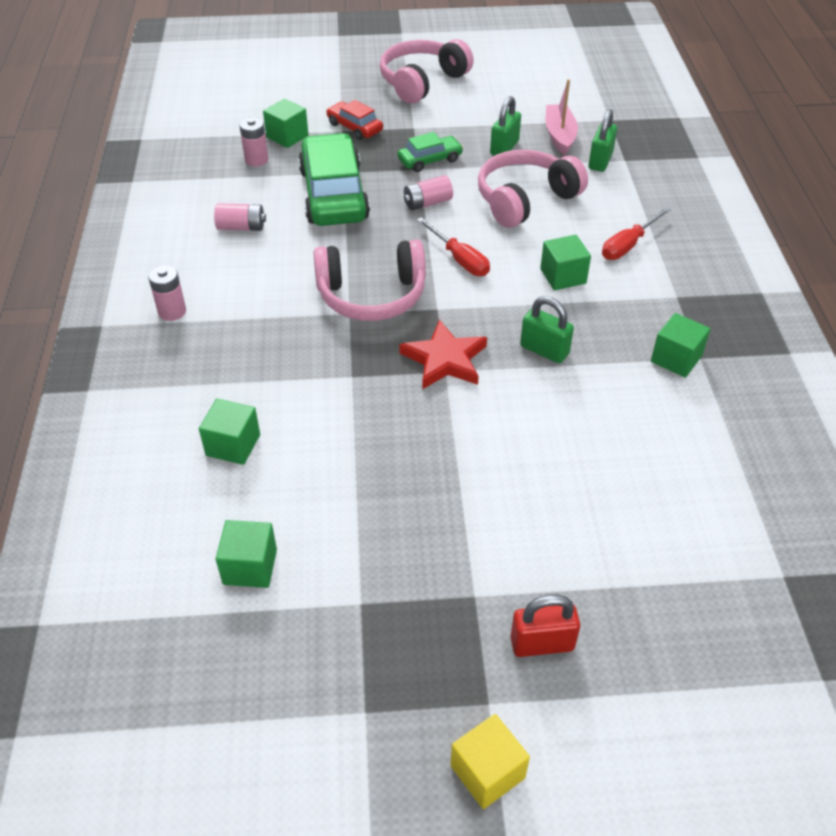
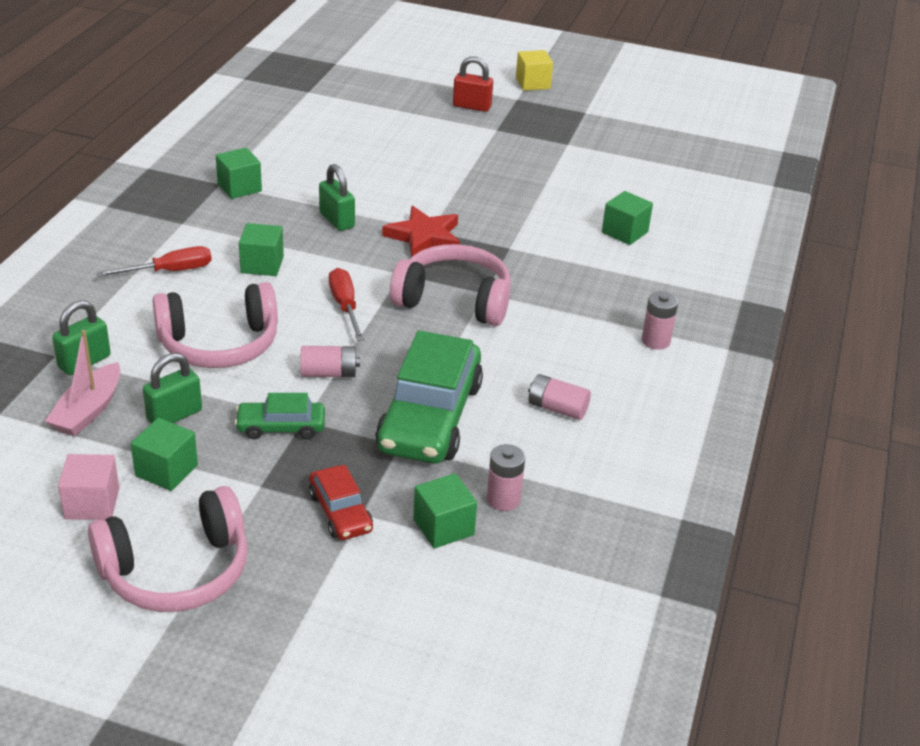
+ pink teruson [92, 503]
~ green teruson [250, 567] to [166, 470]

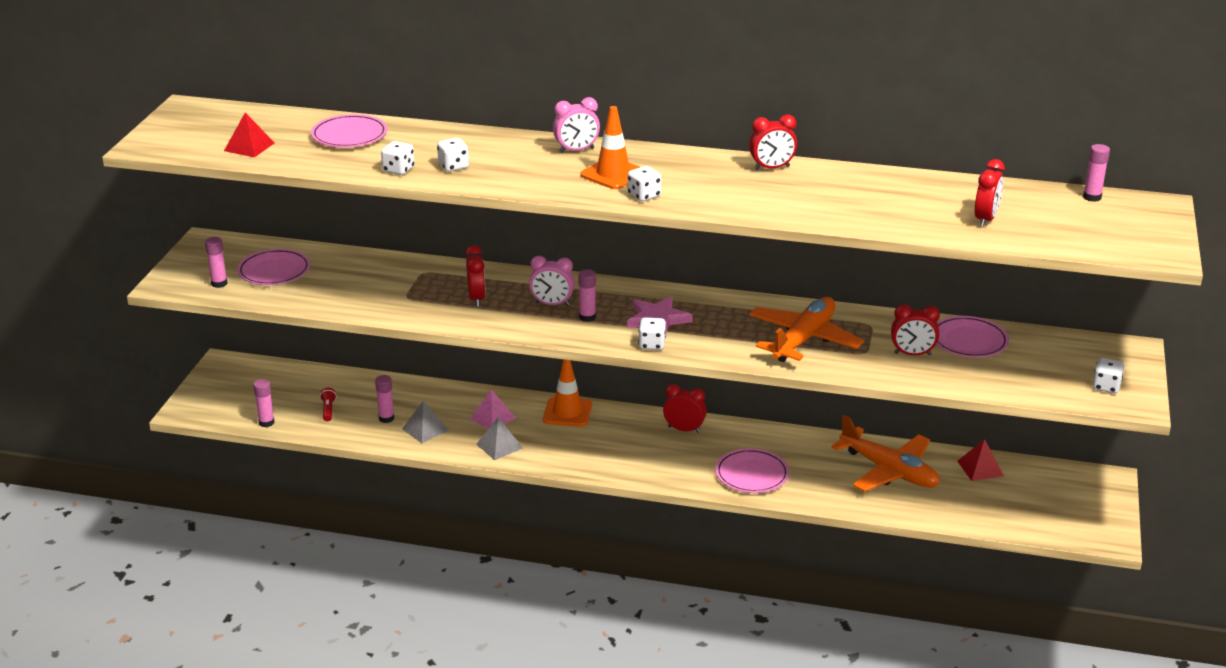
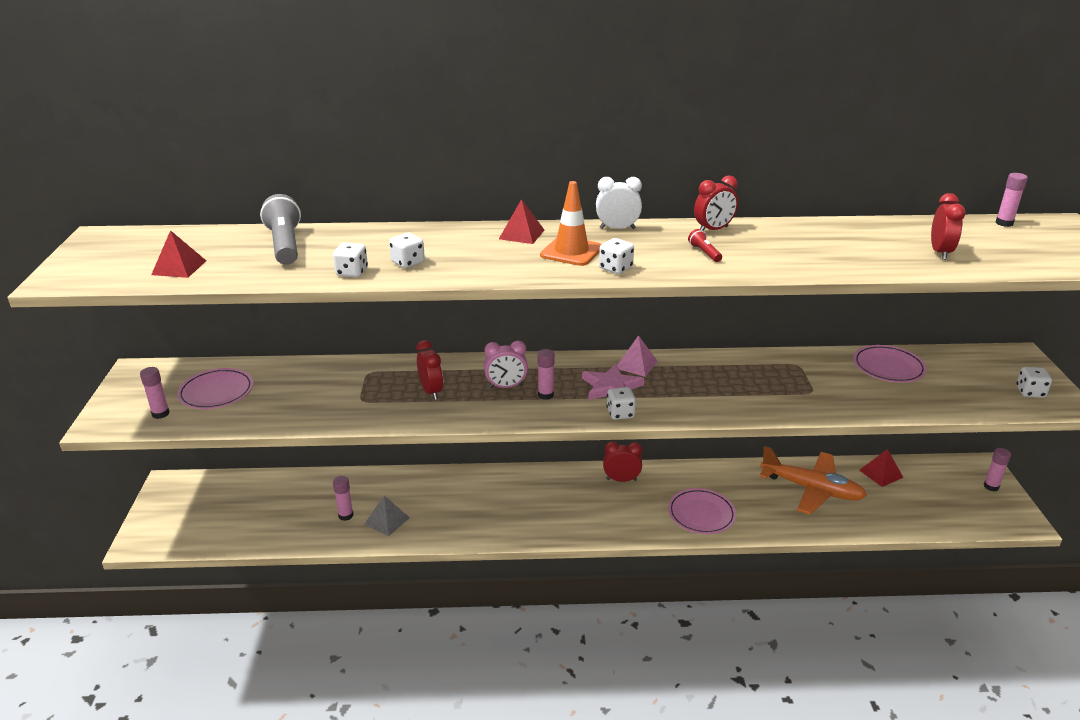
~ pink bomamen [349, 135] to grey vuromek [285, 245]
~ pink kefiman [576, 150] to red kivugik [521, 234]
+ white kefiman [617, 228]
~ pink kivugik [492, 418] to [636, 364]
~ red vuromek [328, 410] to [704, 253]
~ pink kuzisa [266, 422] to [991, 486]
- grey kivugik [499, 446]
- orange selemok [567, 412]
- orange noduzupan [803, 339]
- red kefiman [912, 354]

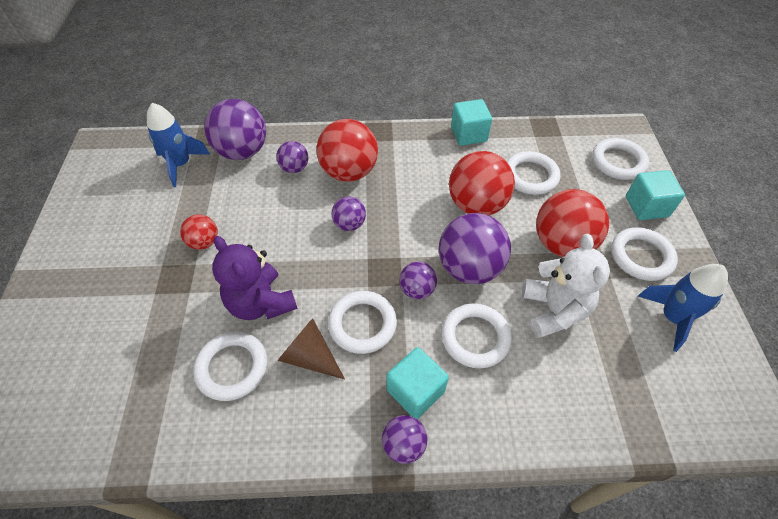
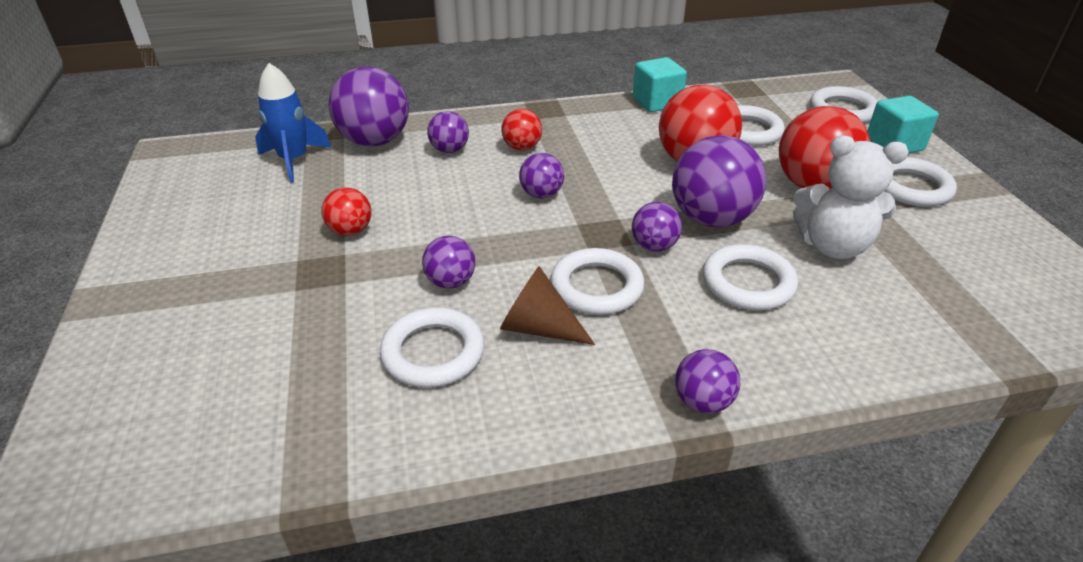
~ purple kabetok [261, 303] to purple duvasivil [451, 282]
~ red duvasivil [349, 172] = [522, 147] x0.53
~ white kabetok [554, 310] = [832, 246] 120 degrees clockwise
- turquoise teruson [415, 391]
- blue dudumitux [672, 317]

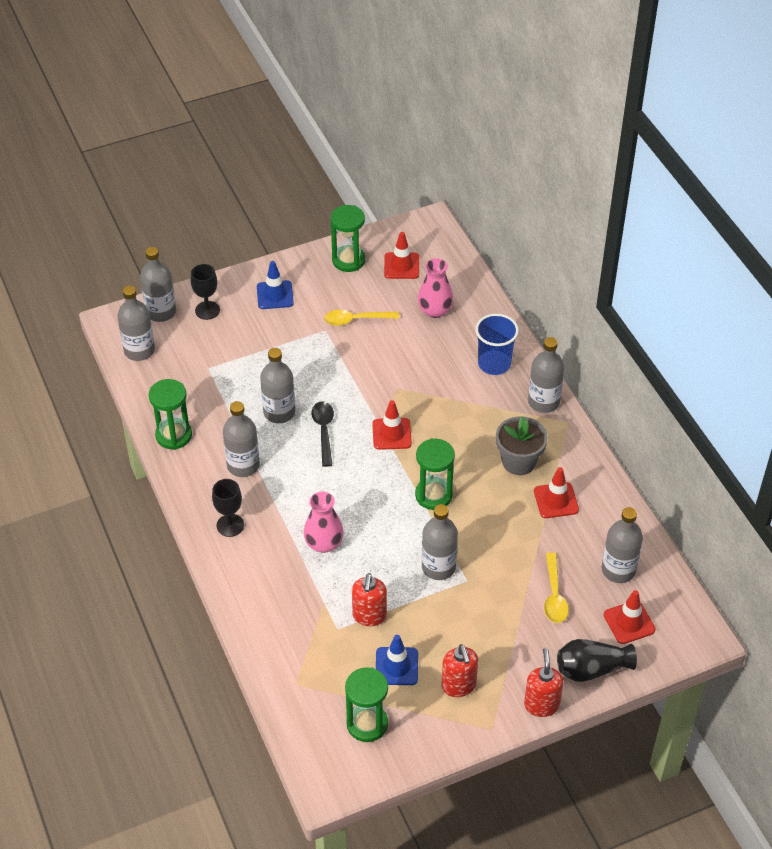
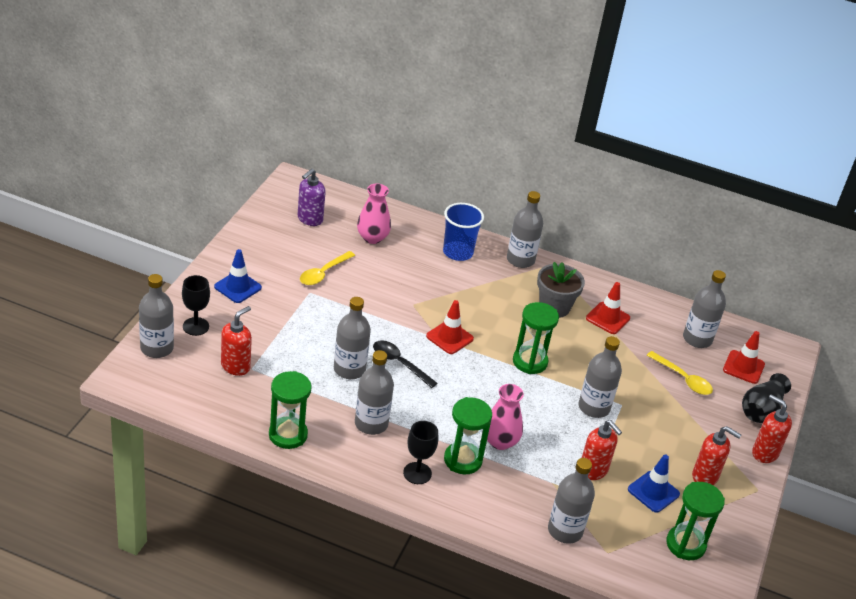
+ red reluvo [235, 366]
~ red selemok [401, 266] to purple reluvo [309, 219]
~ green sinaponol [348, 260] to [463, 460]
~ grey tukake [139, 350] to [565, 531]

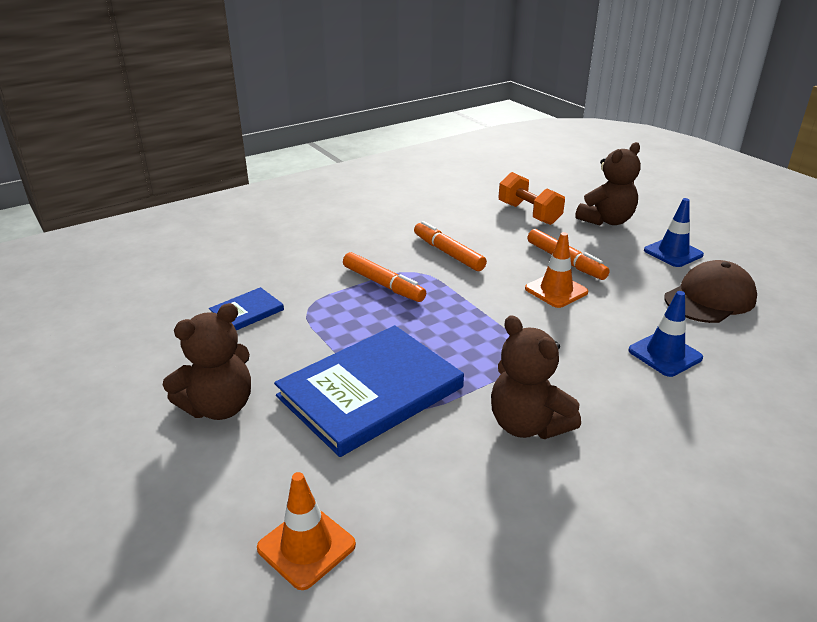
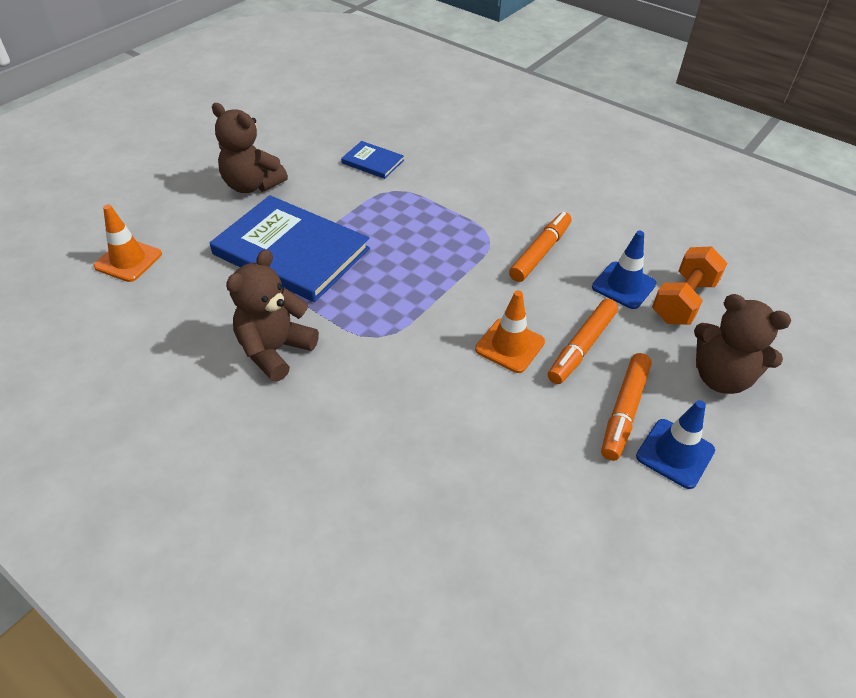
~ blue selemok [665, 354] to [623, 285]
~ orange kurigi [383, 284] to [624, 411]
- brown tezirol [710, 298]

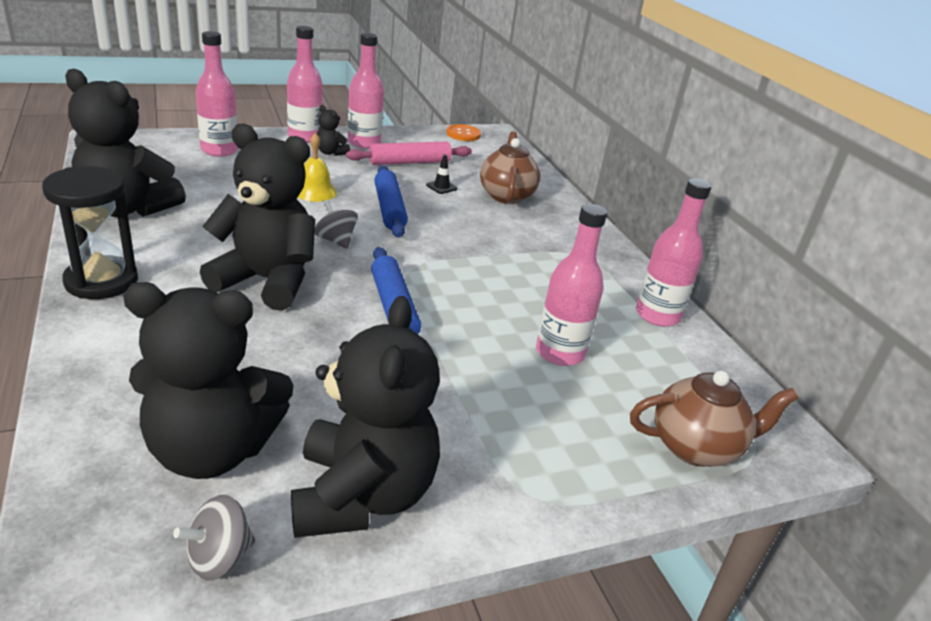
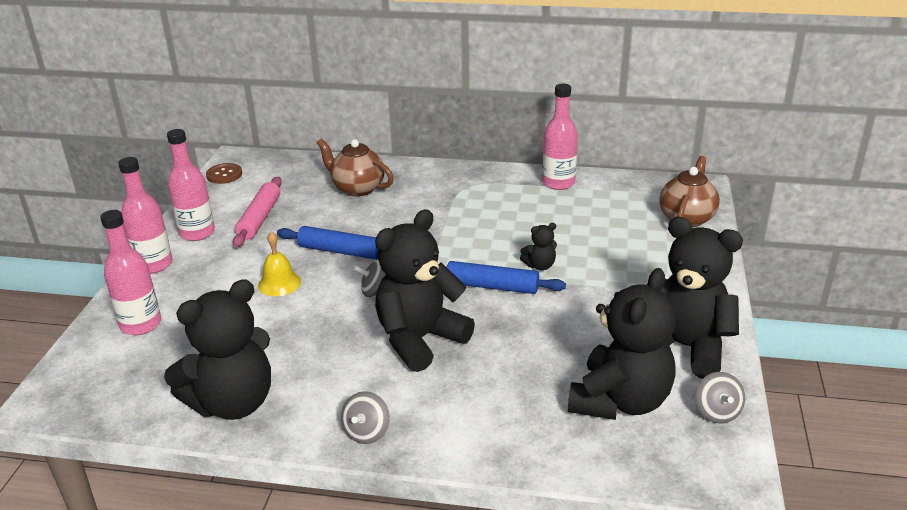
~ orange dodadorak [463, 134] to brown dodadorak [224, 175]
~ black sinaponol [101, 281] to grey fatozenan [367, 432]
~ black kabetok [331, 152] to [540, 265]
- black selemok [441, 187]
- pink tukake [560, 352]

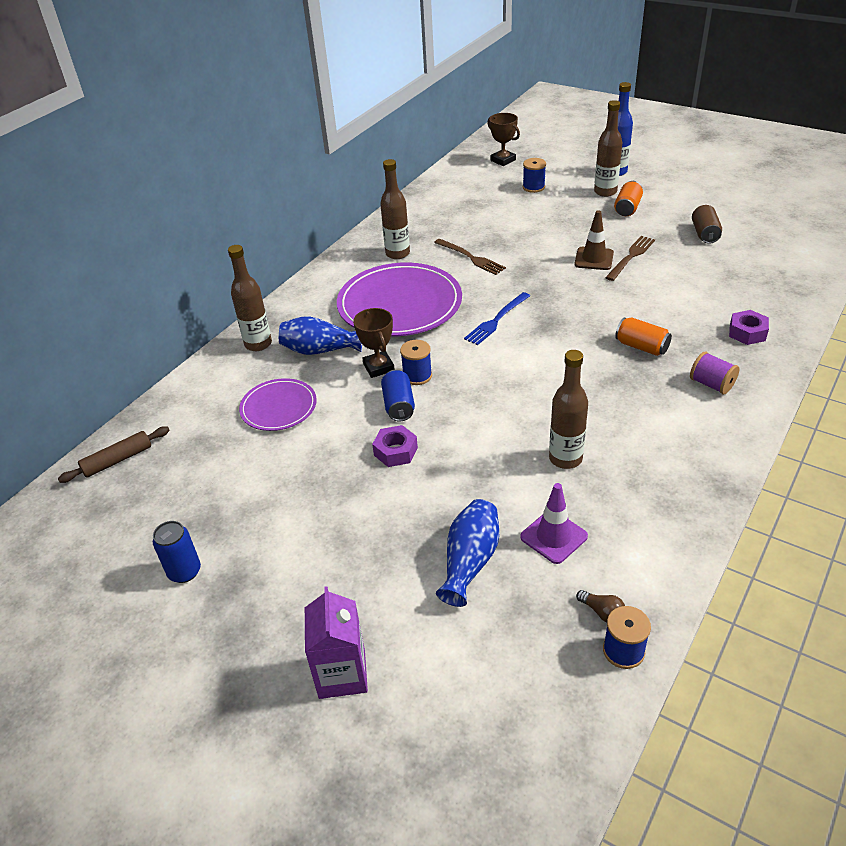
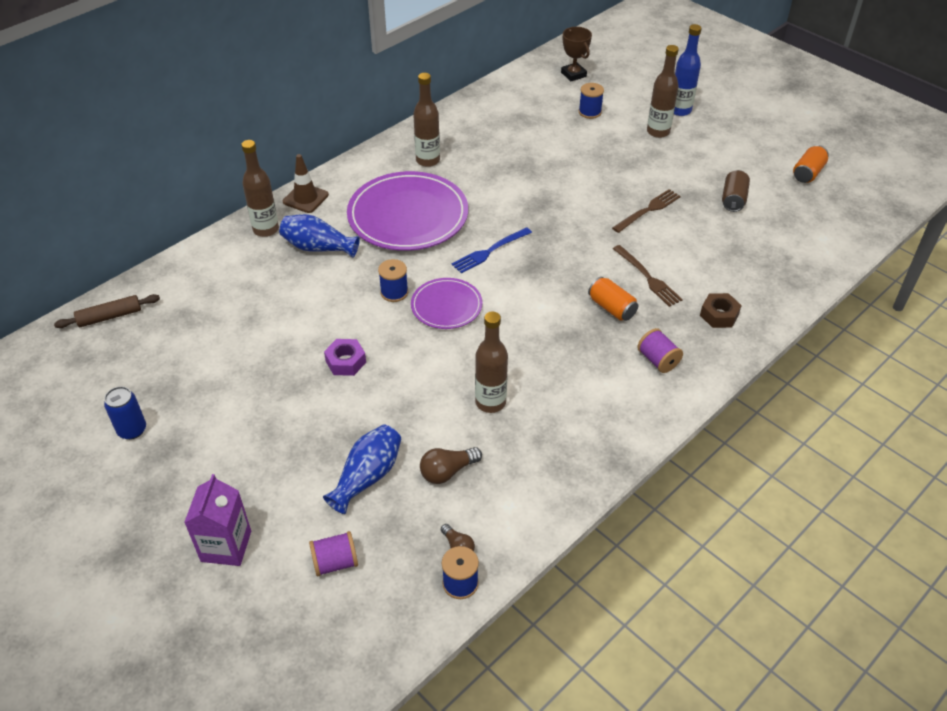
~ brown selemok [594, 259] to [305, 198]
+ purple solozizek [335, 562]
~ purple bomamen [278, 407] to [446, 306]
~ purple selemok [553, 537] to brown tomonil [447, 471]
~ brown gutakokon [471, 258] to [648, 278]
~ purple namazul [747, 333] to brown namazul [719, 315]
~ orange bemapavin [627, 208] to [808, 173]
- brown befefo [378, 367]
- blue bemapavin [399, 405]

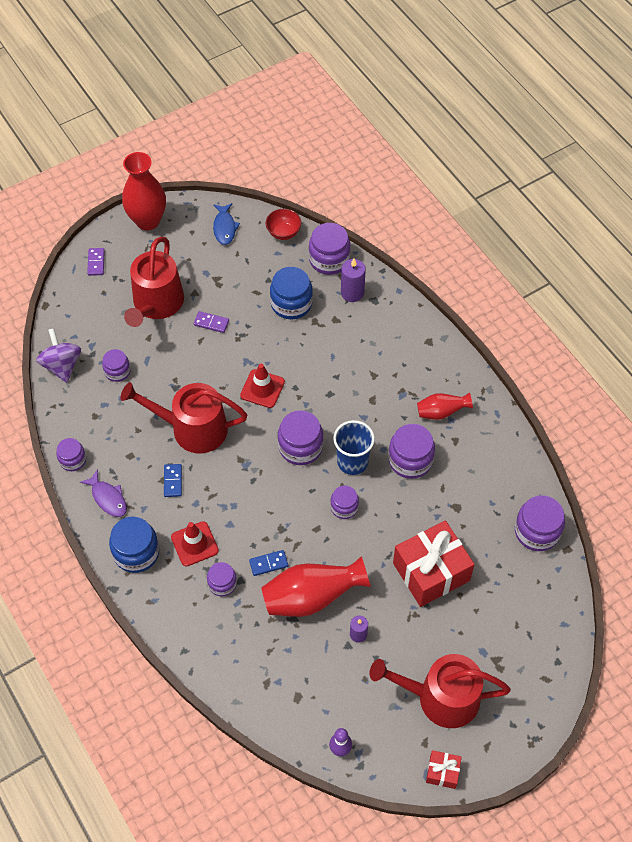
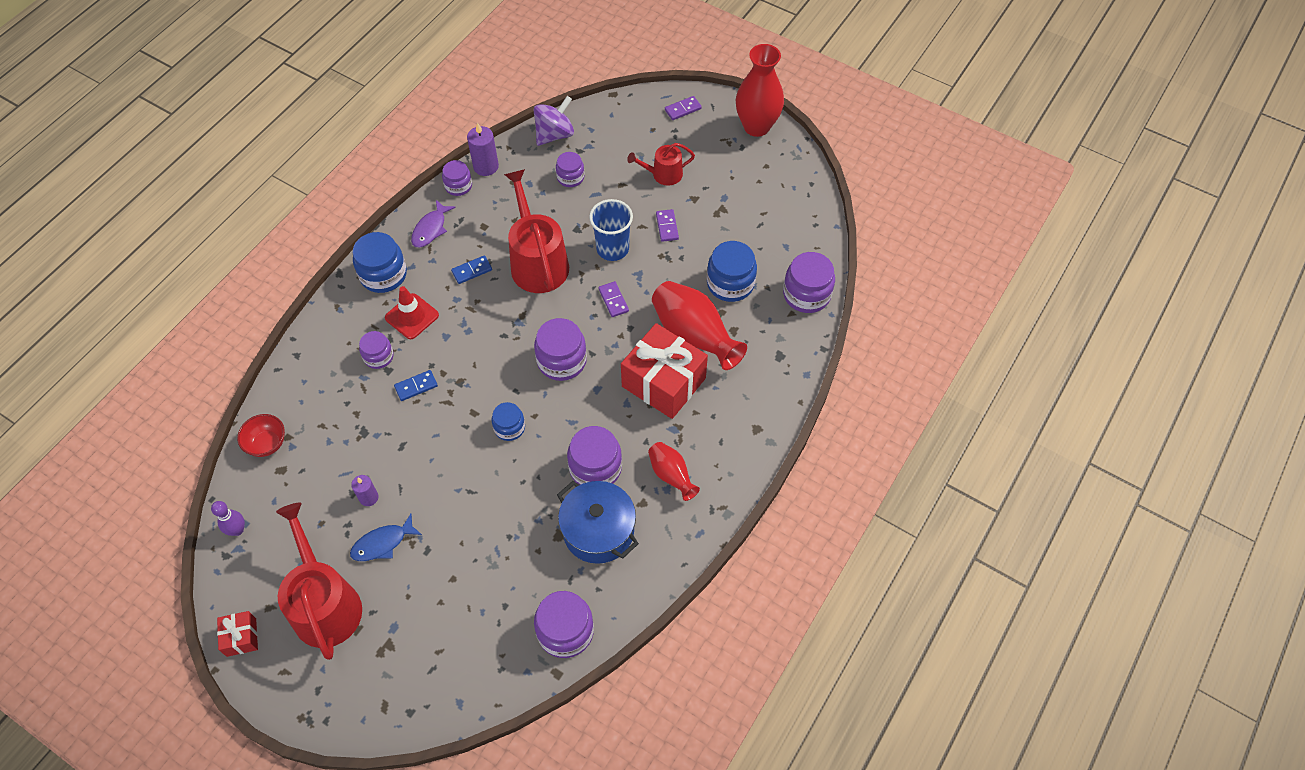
~ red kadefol [283, 232] to [267, 444]
~ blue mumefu [224, 227] to [383, 543]
~ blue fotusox [268, 564] = [416, 386] 75 degrees counterclockwise
~ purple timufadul [352, 293] to [486, 166]
~ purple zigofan [344, 507] to blue zigofan [509, 427]
+ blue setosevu [598, 531]
~ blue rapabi [352, 462] to [612, 249]
~ red selemok [262, 389] to purple fotusox [613, 300]
~ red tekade [431, 572] to [663, 382]
~ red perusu [156, 304] = [663, 174] x0.54
~ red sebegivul [312, 597] to [694, 336]

